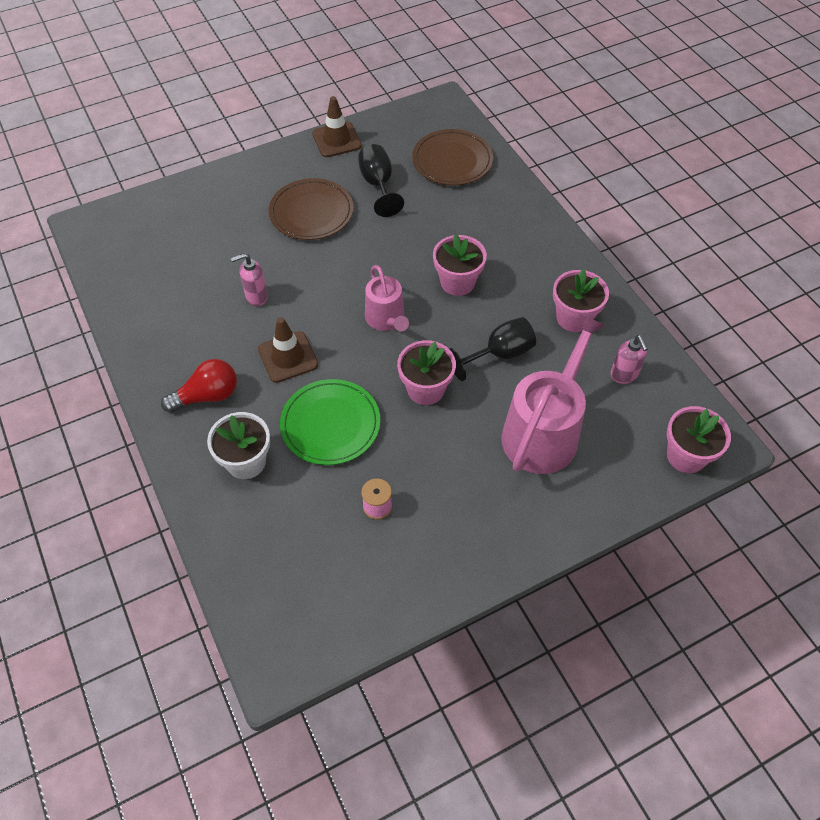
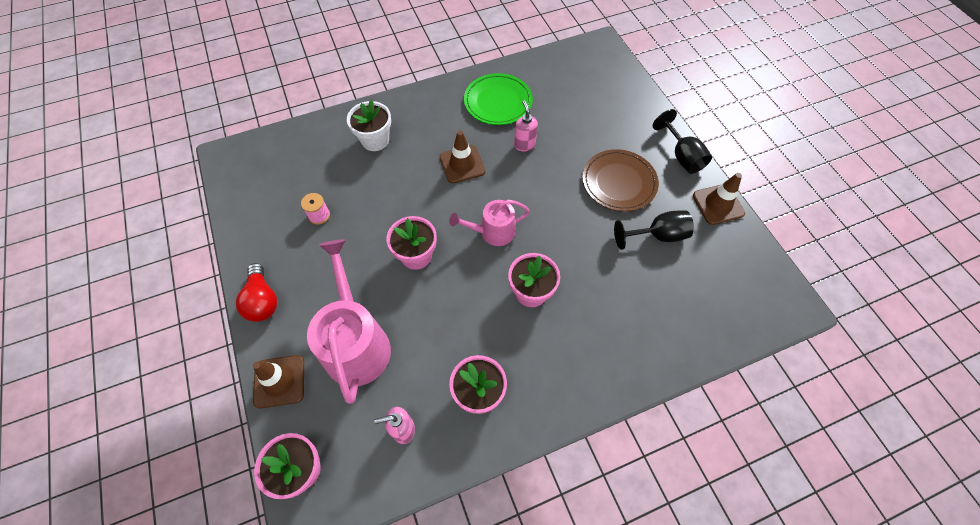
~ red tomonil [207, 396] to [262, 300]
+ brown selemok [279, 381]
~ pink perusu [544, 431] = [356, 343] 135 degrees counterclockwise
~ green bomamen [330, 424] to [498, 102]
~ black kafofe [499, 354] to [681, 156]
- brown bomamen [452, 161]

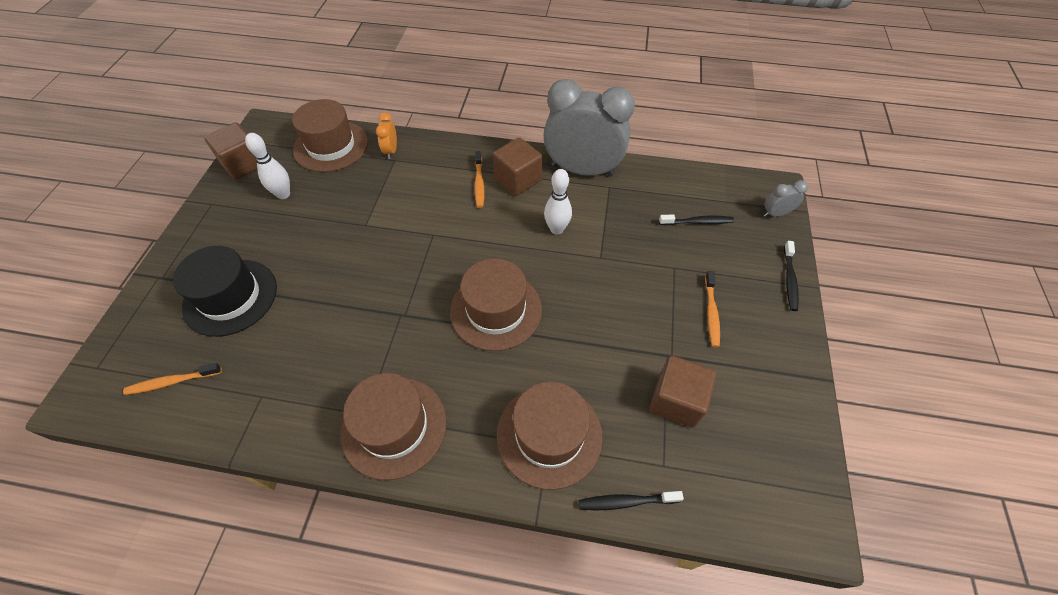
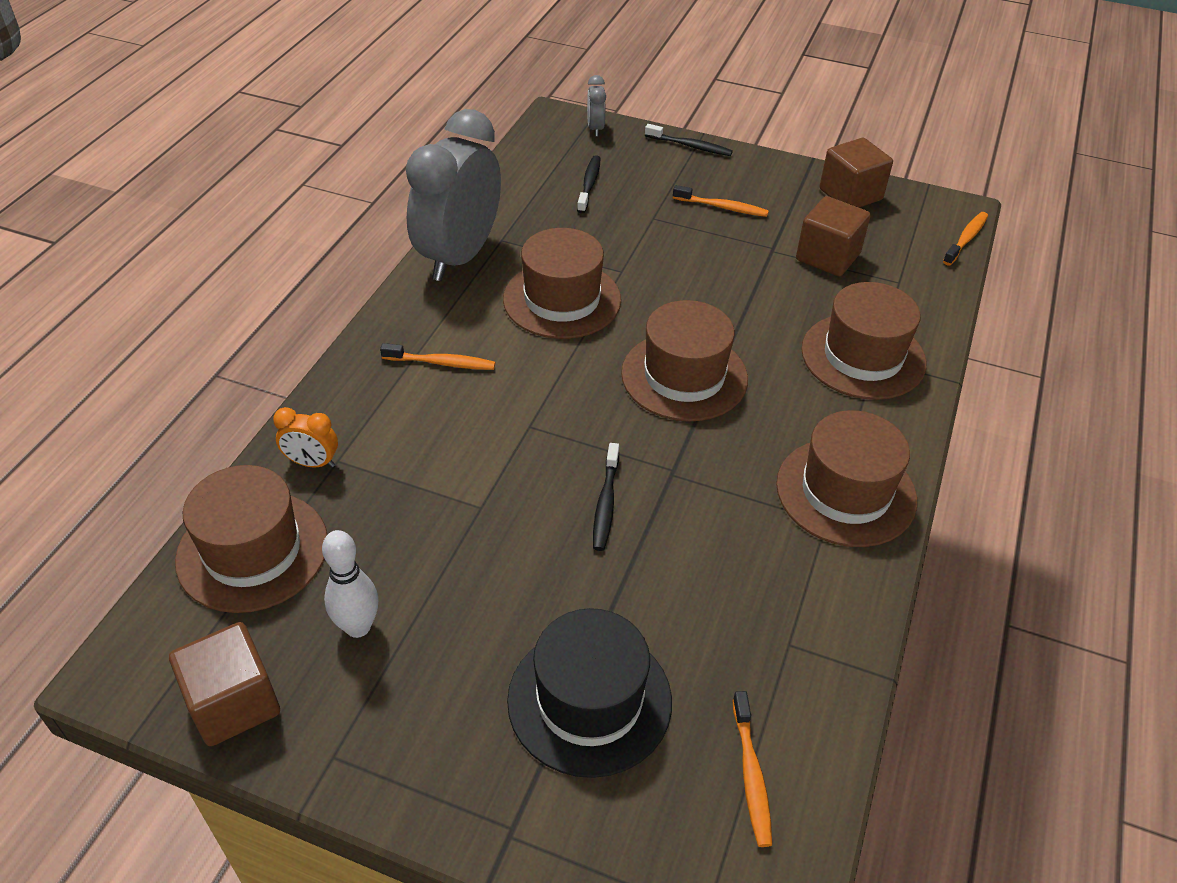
~ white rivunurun [556, 229] to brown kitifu [562, 299]
~ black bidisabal [626, 501] to [605, 503]
~ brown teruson [518, 180] to [850, 194]
+ orange bidisabal [966, 239]

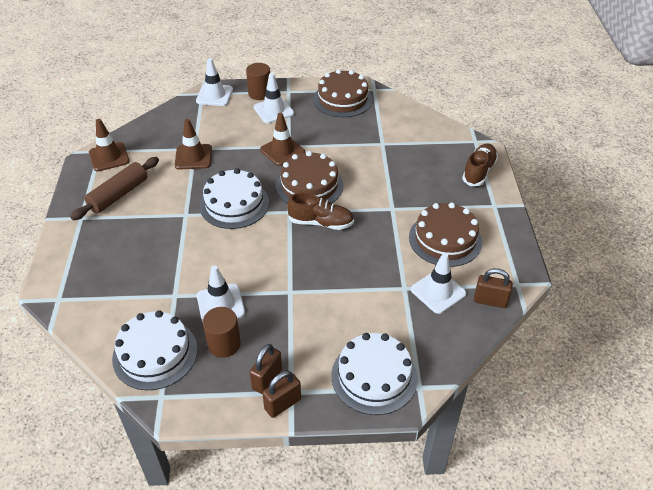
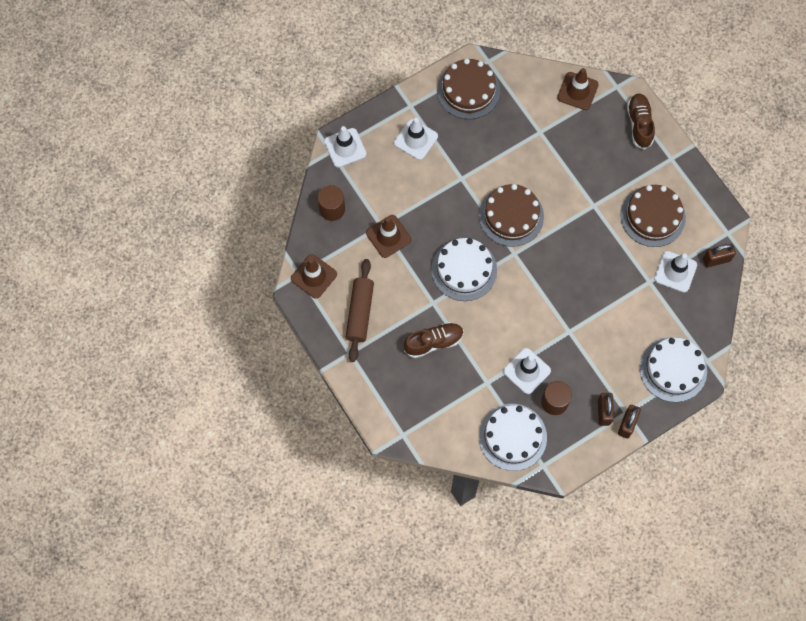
~ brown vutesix [260, 93] to [332, 209]
~ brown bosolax [321, 222] to [433, 342]
~ brown selemok [282, 151] to [577, 91]

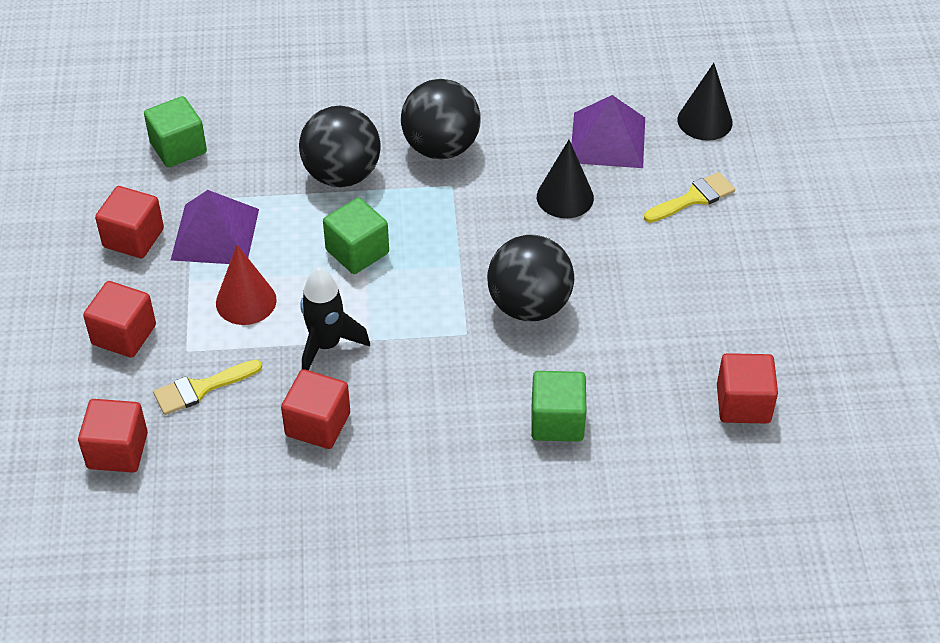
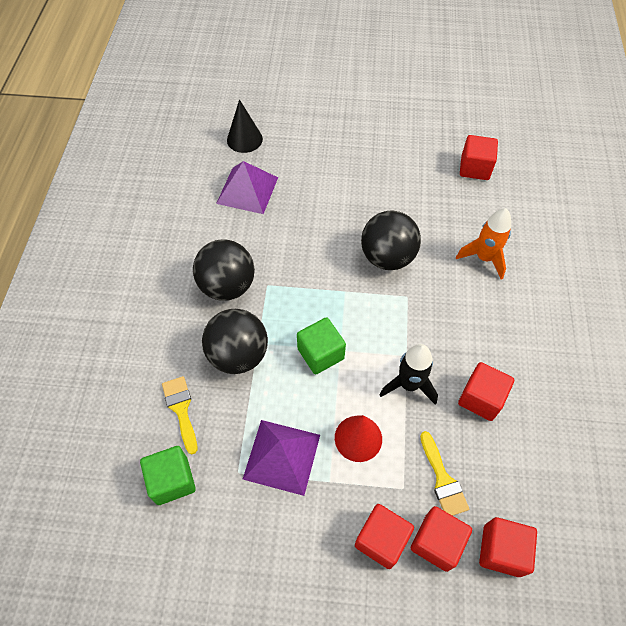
~ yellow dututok [693, 198] to [181, 409]
~ red teruson [133, 238] to [436, 542]
~ green teruson [557, 421] to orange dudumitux [484, 258]
- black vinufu [565, 197]

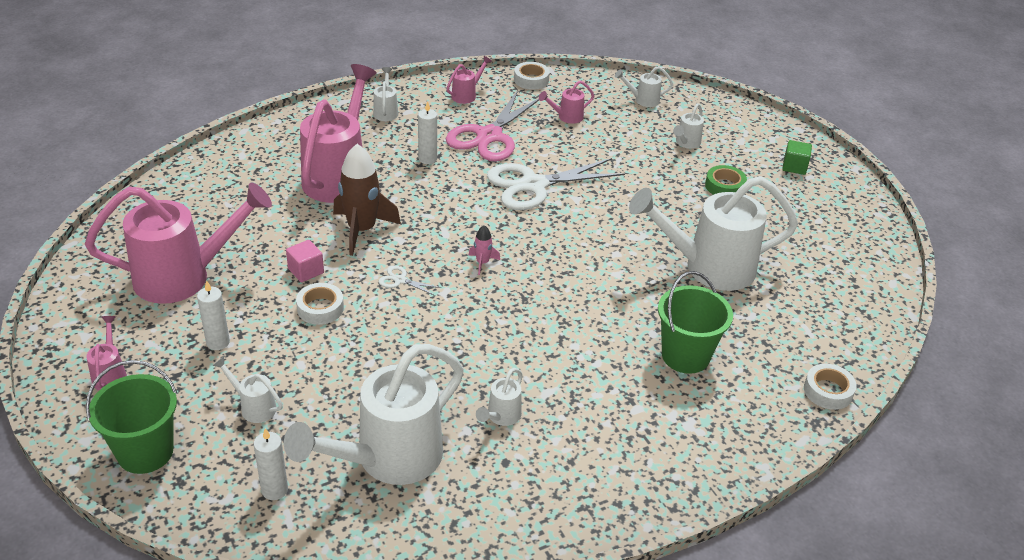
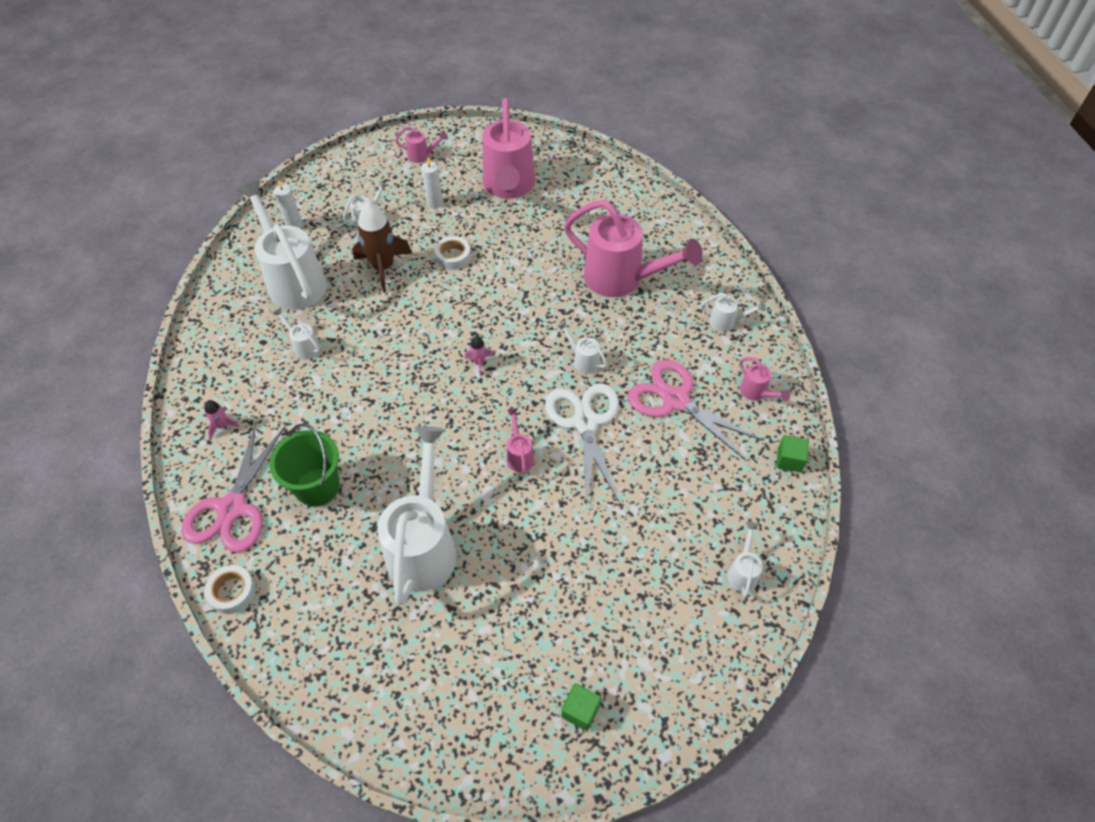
+ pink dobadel [232, 508]
+ pink dudumitux [222, 426]
~ brown dudumitux [362, 230] to [383, 267]
~ pink perusu [566, 117] to [519, 455]
~ white perusu [686, 143] to [583, 360]
~ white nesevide [531, 80] to green teruson [789, 460]
- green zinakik [145, 452]
- pink teruson [306, 271]
- white dobadel [400, 280]
- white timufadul [427, 159]
- green nesevide [724, 186]

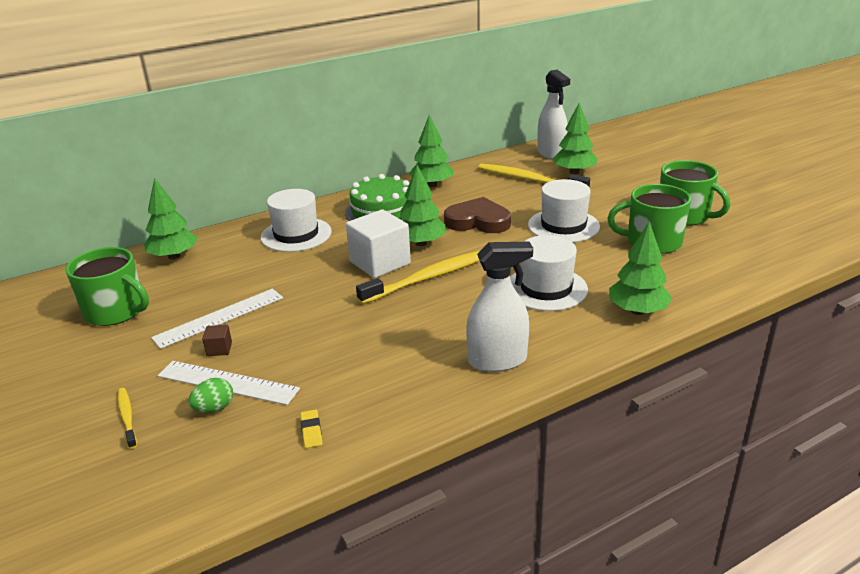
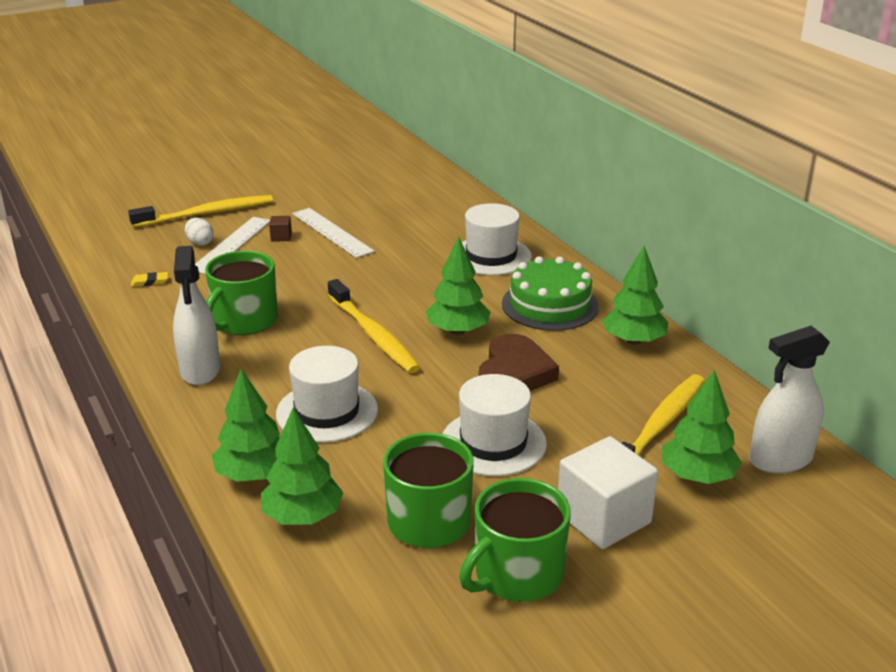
~ yellow bidisabal [127, 417] = [207, 214] x2.00
~ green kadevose [214, 408] to white kadevose [200, 243]
~ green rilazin [116, 311] to [244, 321]
~ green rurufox [174, 256] to [303, 516]
~ white teruson [380, 263] to [603, 518]

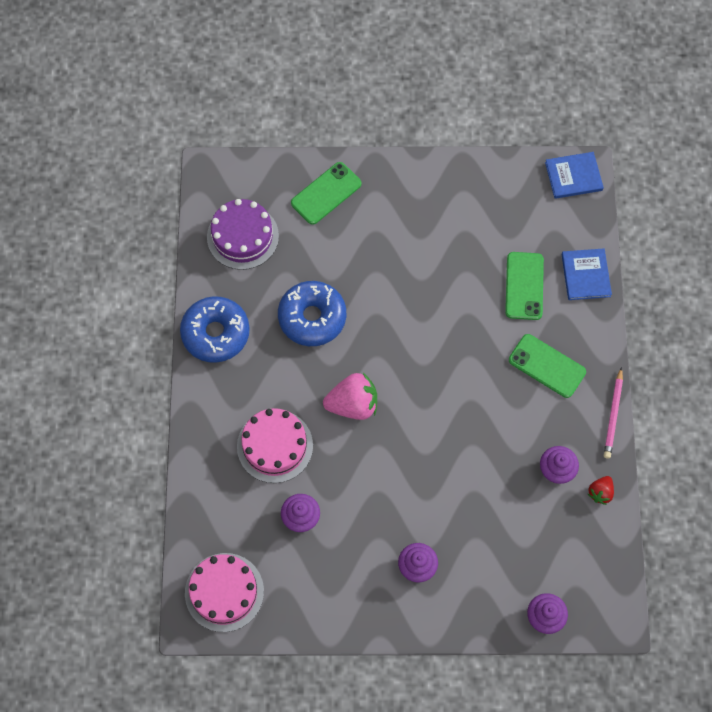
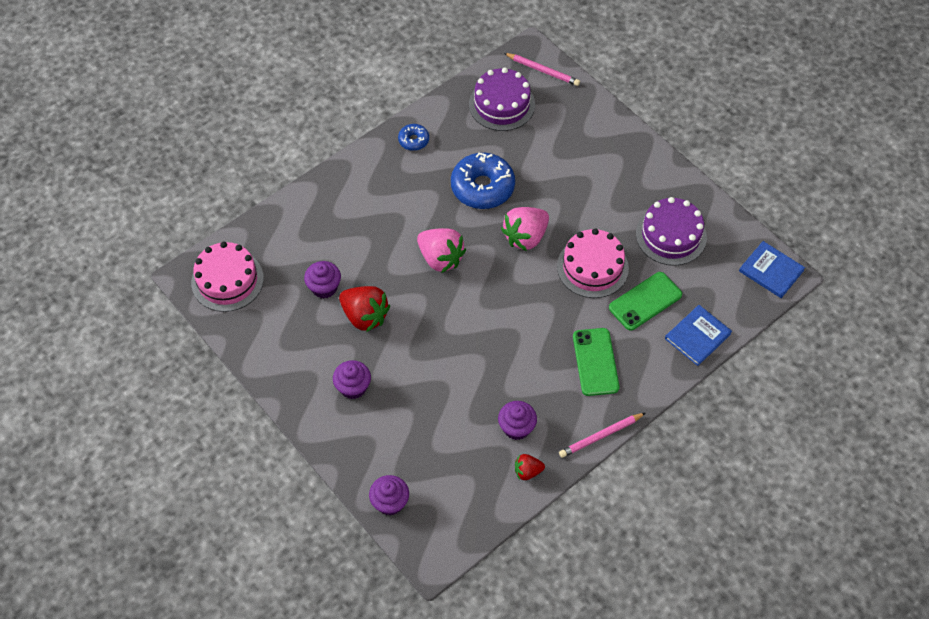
+ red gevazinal [365, 316]
~ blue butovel [215, 333] = [413, 140] x0.50
+ pink gevazinal [525, 237]
+ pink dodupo [543, 71]
~ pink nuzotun [275, 446] to [592, 267]
+ purple nuzotun [671, 235]
- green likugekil [326, 193]

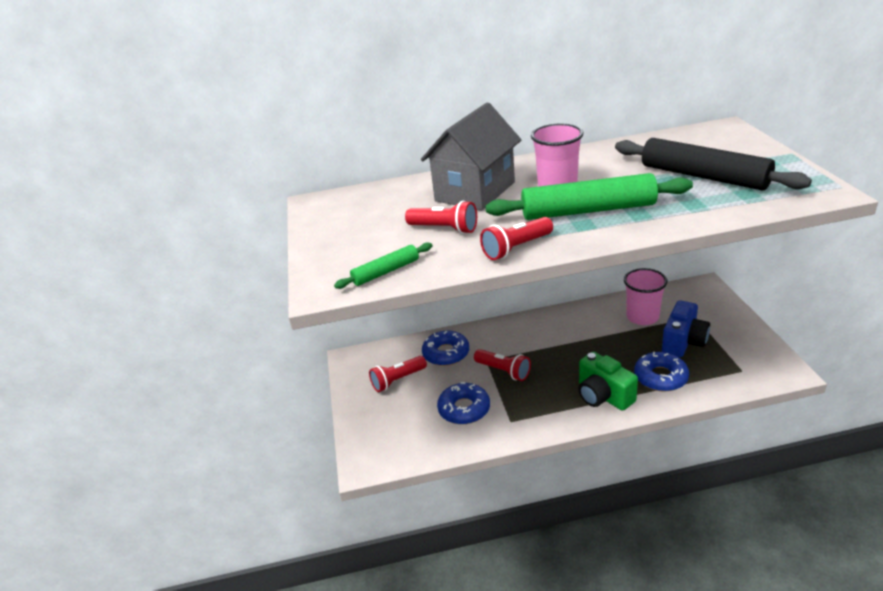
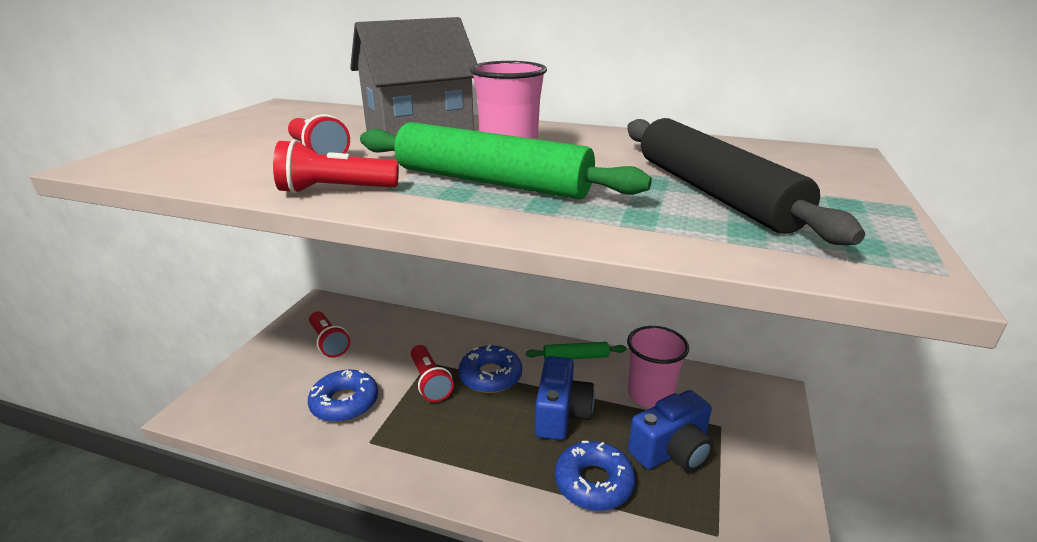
~ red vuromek [398, 380] = [328, 342] 120 degrees counterclockwise
~ blue butovel [446, 353] to [490, 376]
~ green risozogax [386, 272] to [575, 357]
+ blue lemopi [561, 414]
- green lemopi [603, 396]

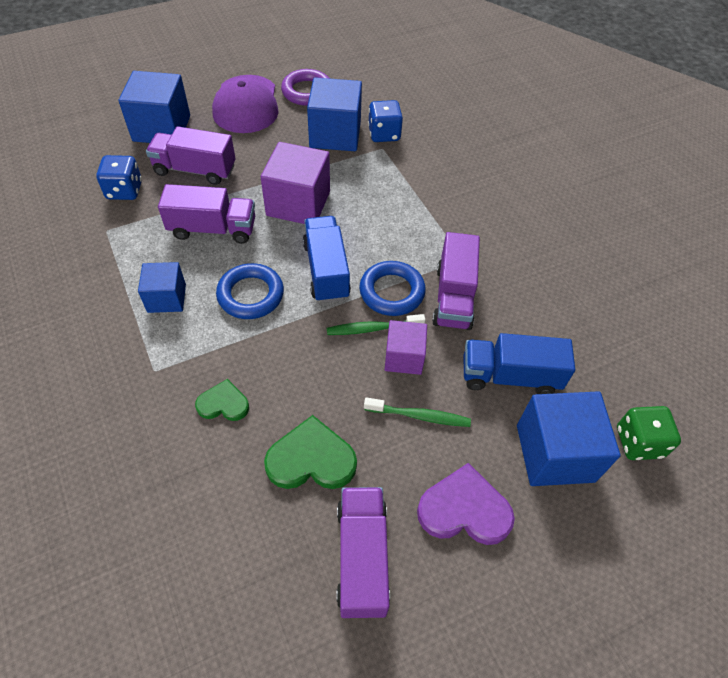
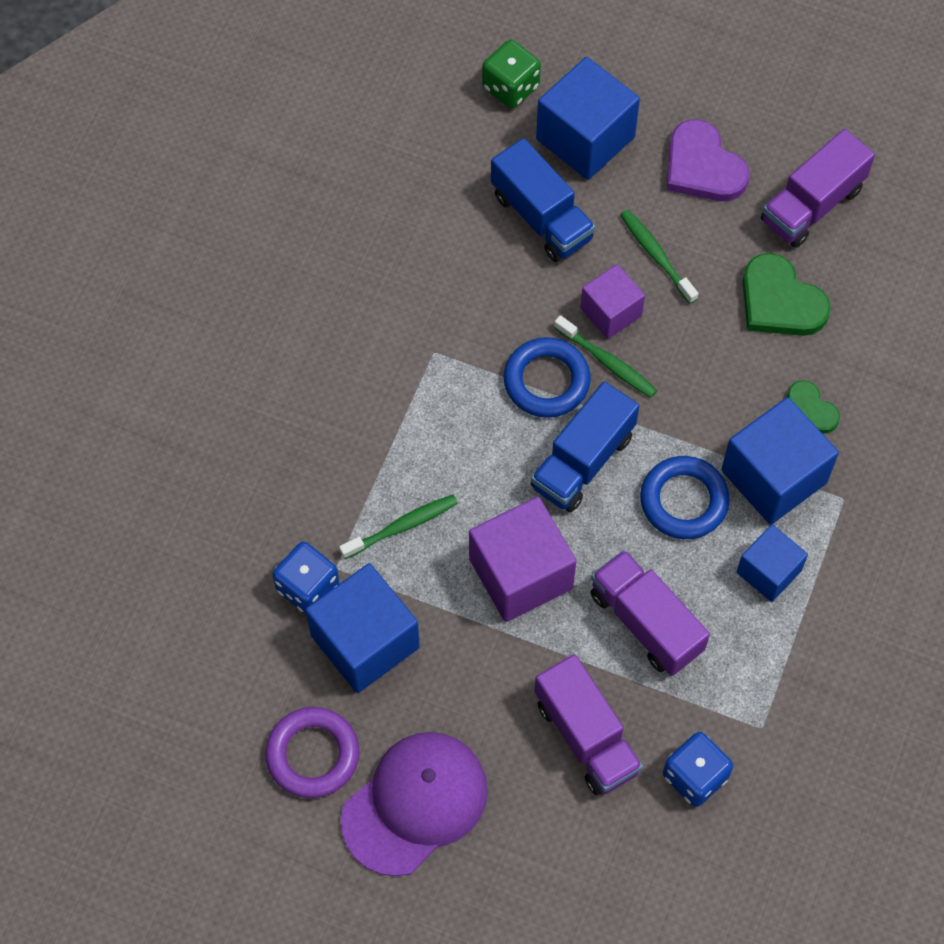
+ green bidisabal [402, 526]
~ blue teruson [162, 128] to [774, 476]
- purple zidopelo [453, 297]

